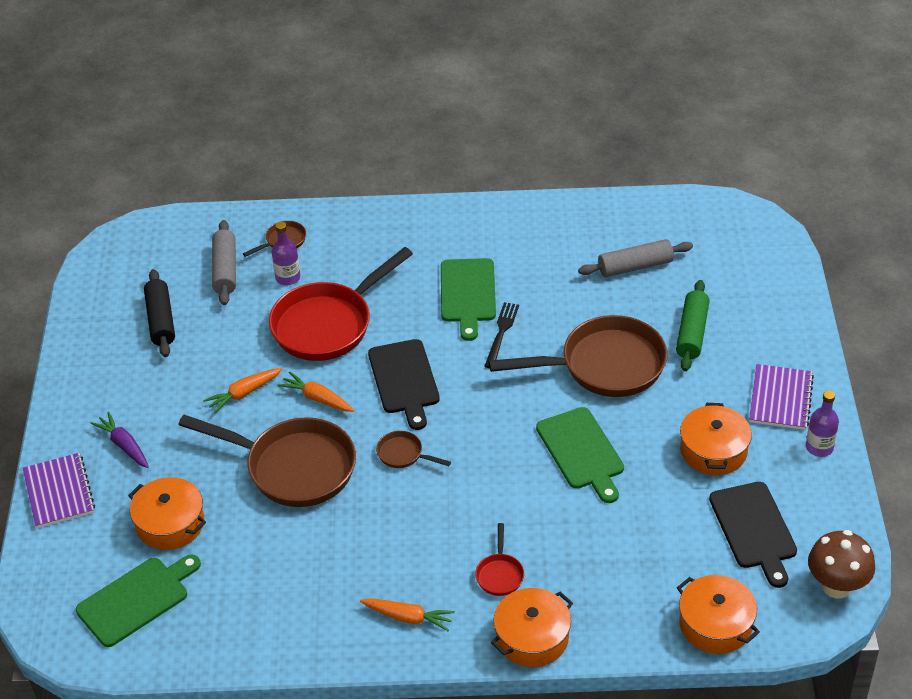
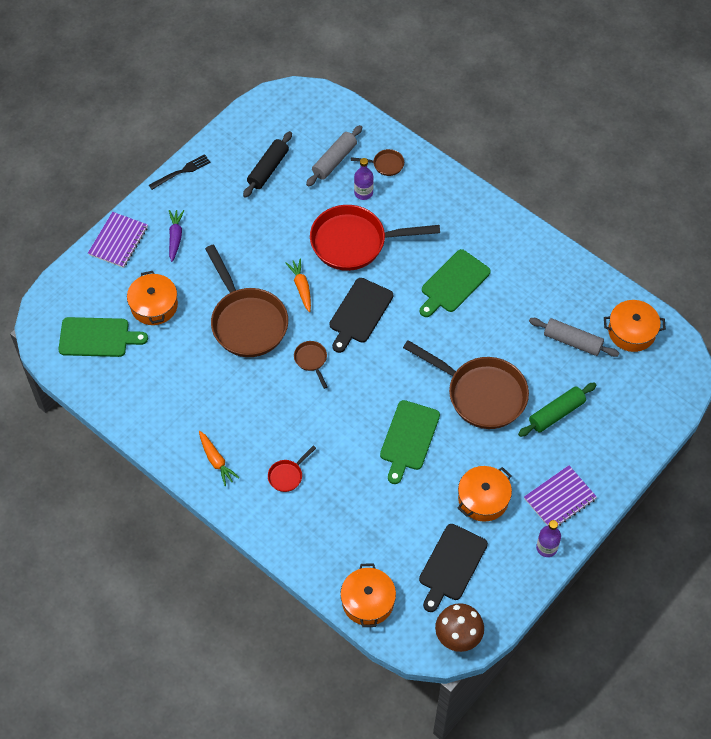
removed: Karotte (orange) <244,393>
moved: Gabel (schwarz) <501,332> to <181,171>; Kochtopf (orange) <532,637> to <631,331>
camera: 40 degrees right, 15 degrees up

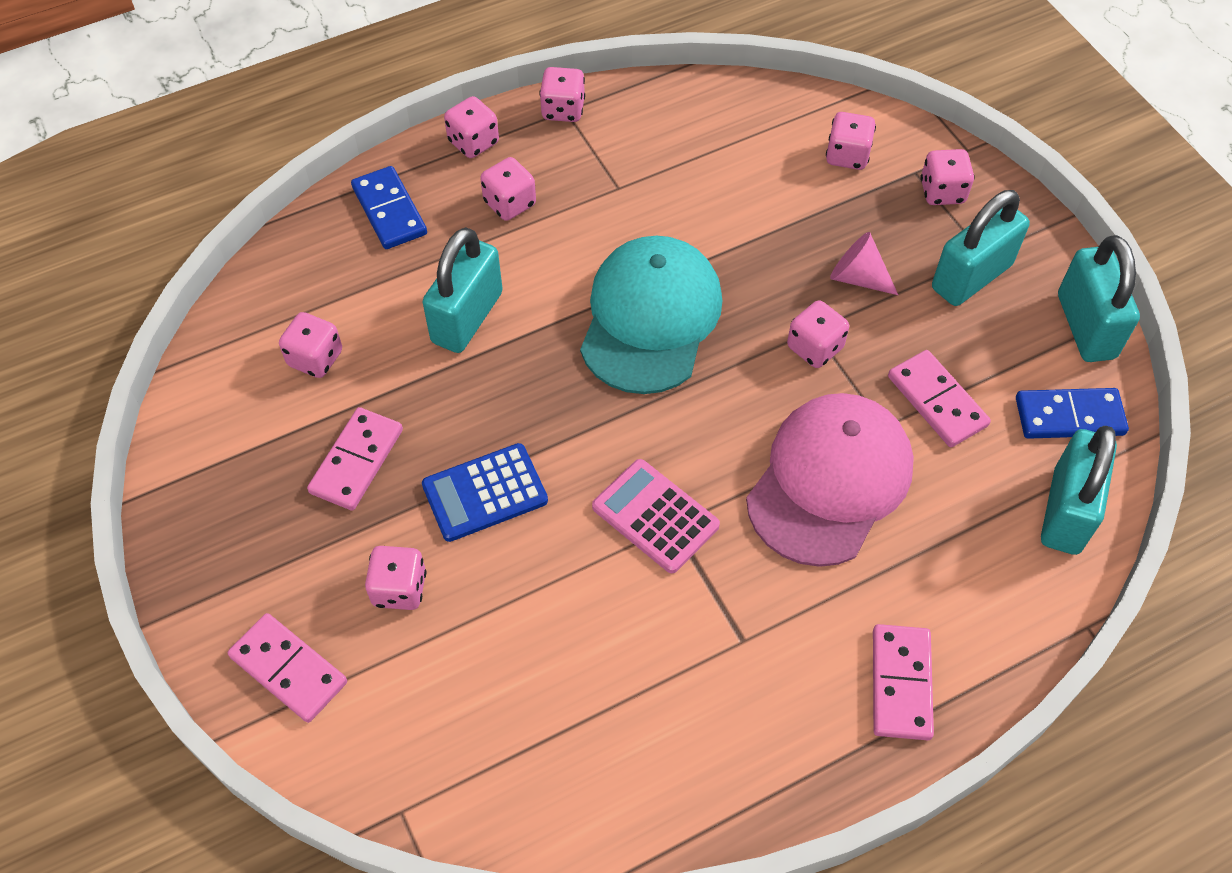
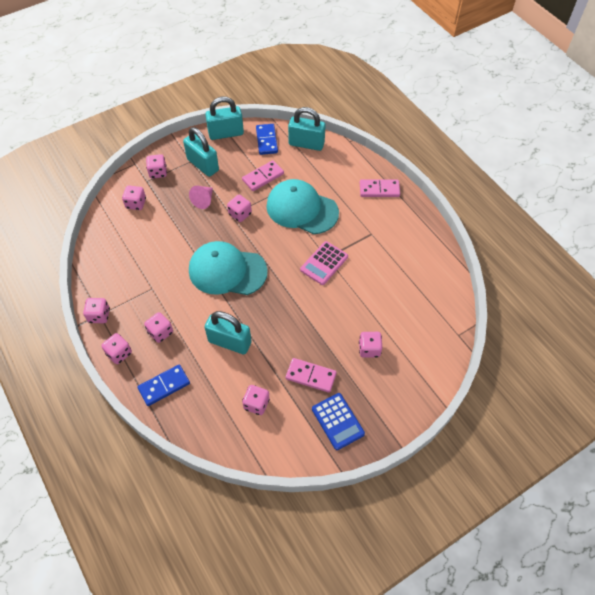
removed: Dominostein (rosa) <288,669>
moved: Taschenrechner (blau) <485,493> to <337,421>
recoloured: Kappe (rosa) <829,481> to Kappe (türkis) <302,209>
camera: 95 degrees left, 0 degrees up

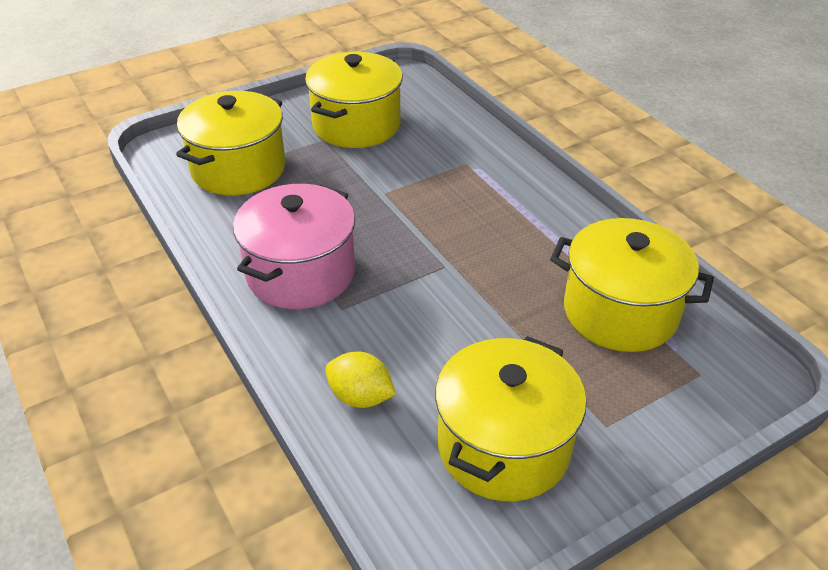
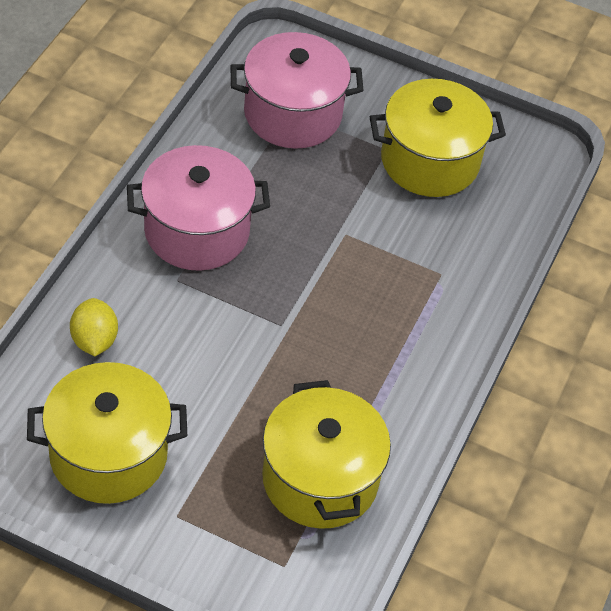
recoloured: Kochtopf (gelb) <238,169> to Kochtopf (rosa) <292,114>
camera: 50 degrees right, 10 degrees up

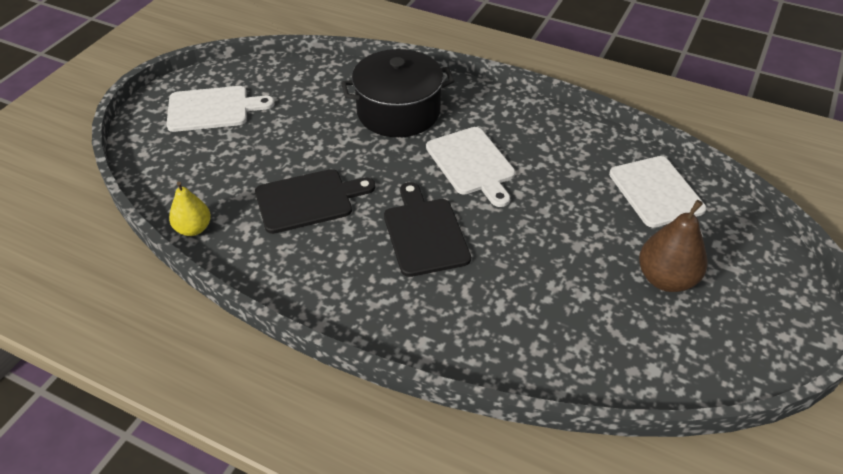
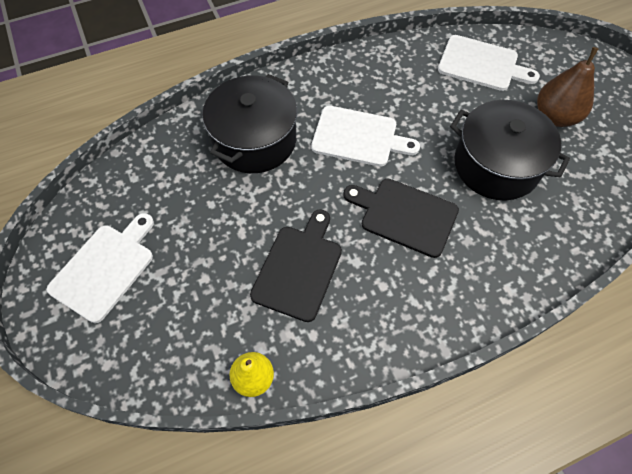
added: Kochtopf (schwarz) <496,165>
camera: 50 degrees left, 15 degrees up

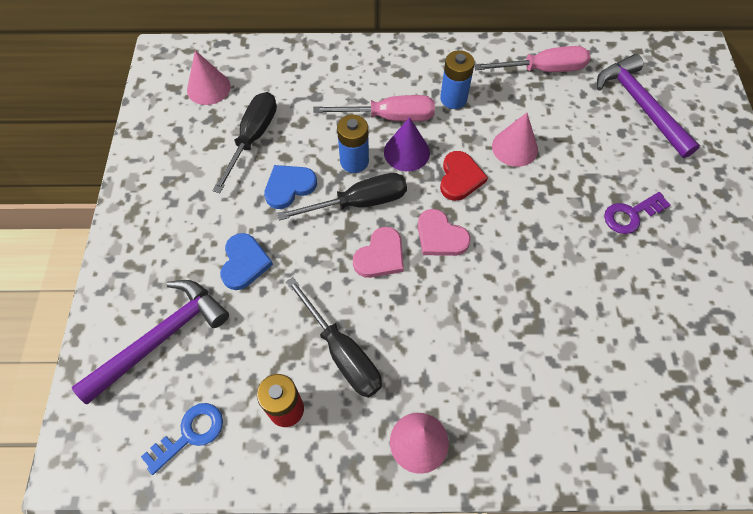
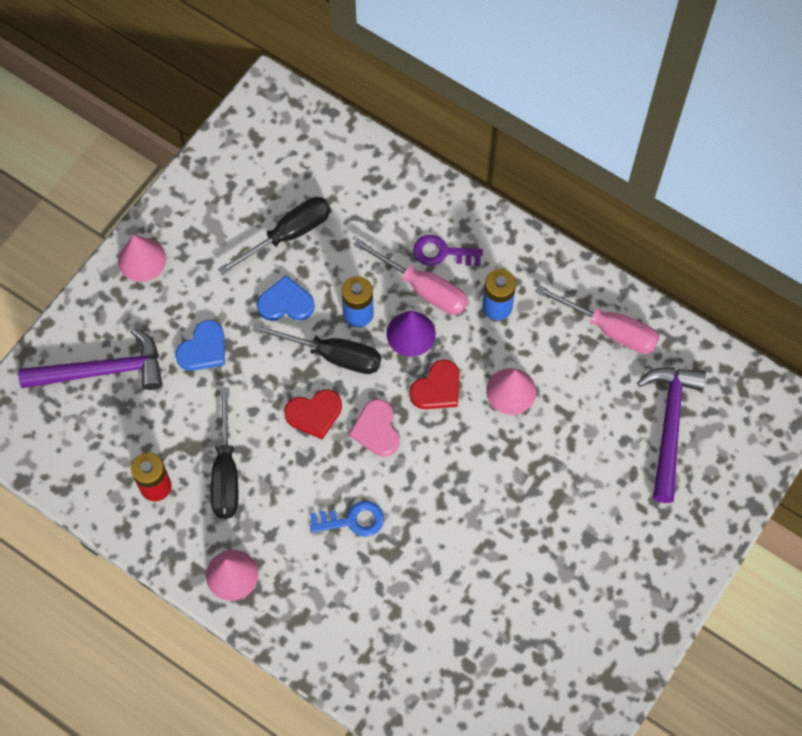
moved: Schlüssel (blau) <190,434> to <353,520>; Kegel (rosa) <208,88> to <142,260>; Schlüssel (lila) <630,215> to <442,252>
recoloured: Herz (rosa) <380,256> to Herz (rot) <314,414>
camera: 35 degrees right, 5 degrees up

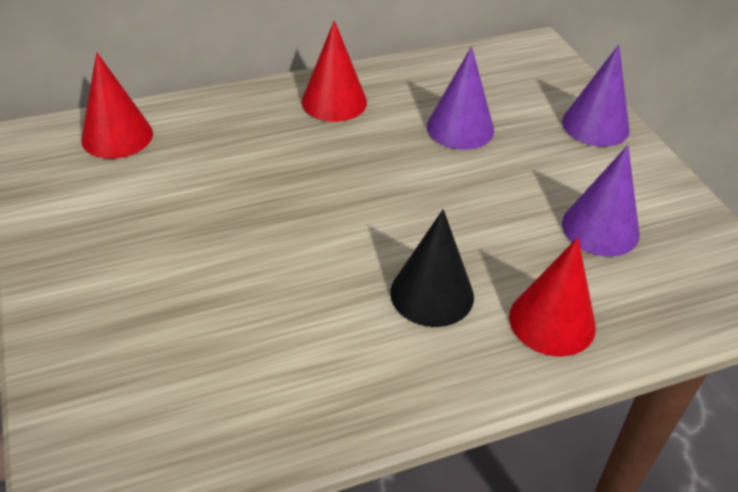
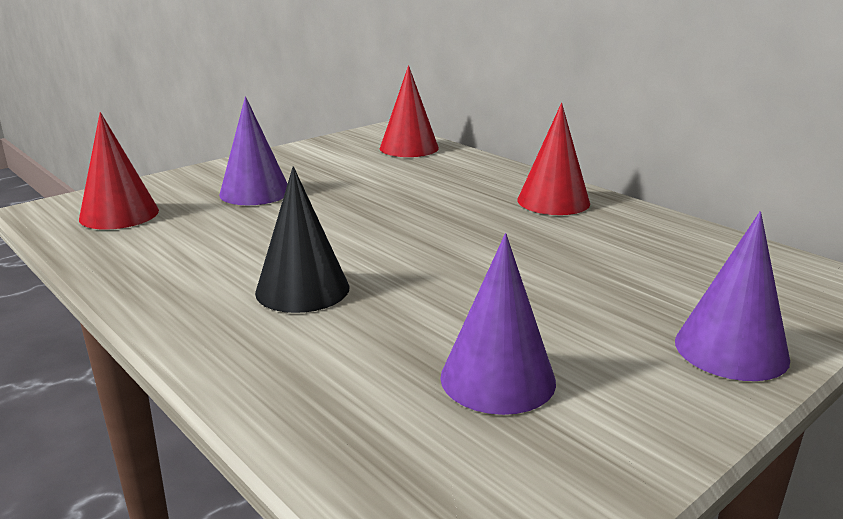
moved: Kegel (lila) <460,128> to <255,192>; Kegel (rot) <552,321> to <119,214>
camera: 70 degrees right, 20 degrees down

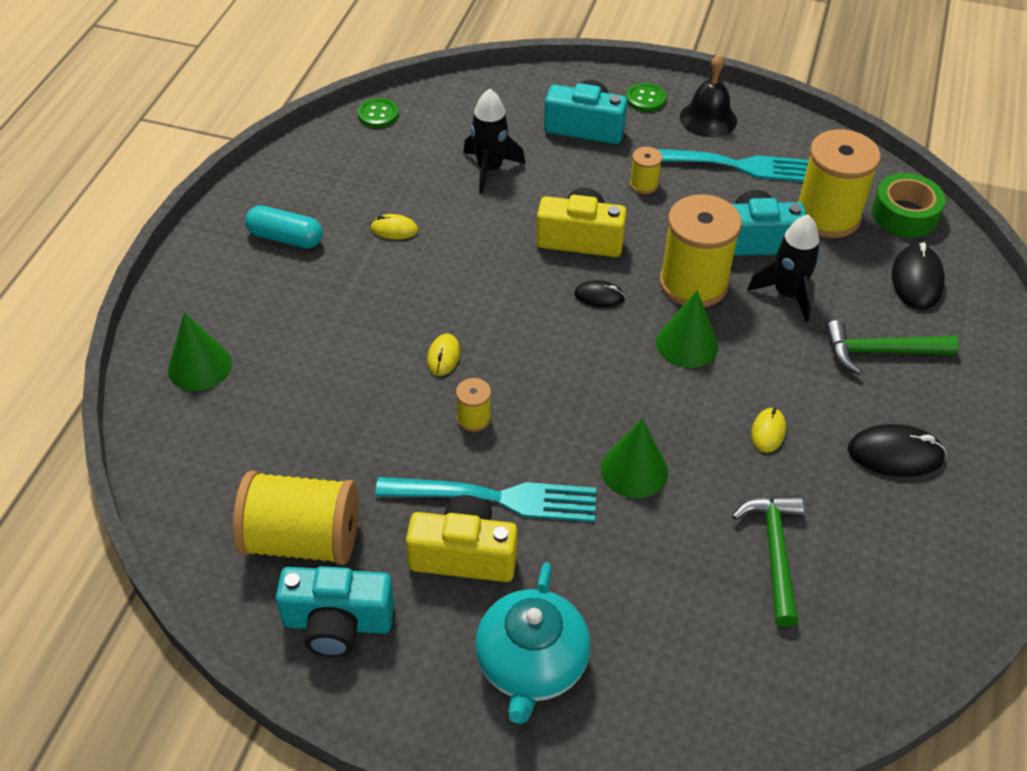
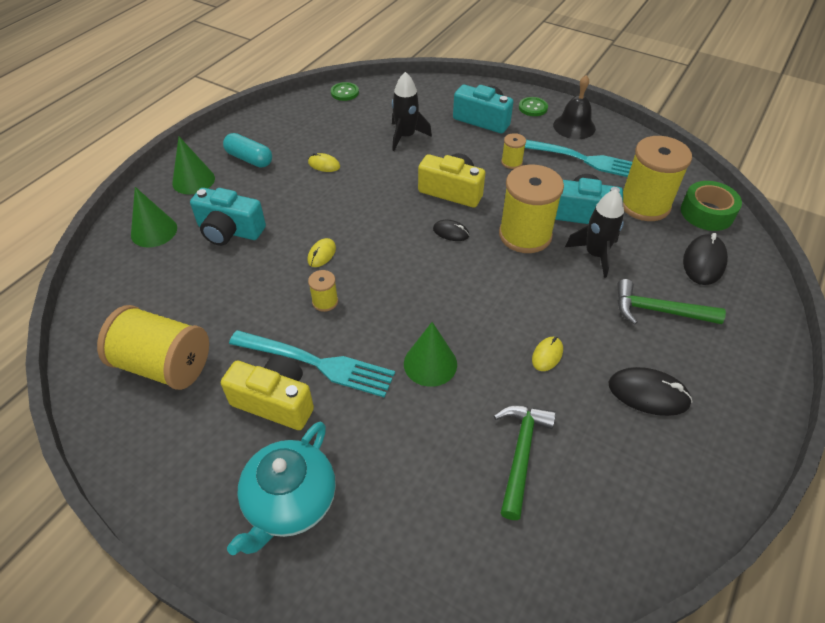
moved: Kamera (türkis) <337,623> to <229,231>; Kegel (grün) <687,344> to <193,180>
camera: 15 degrees right, 0 degrees up

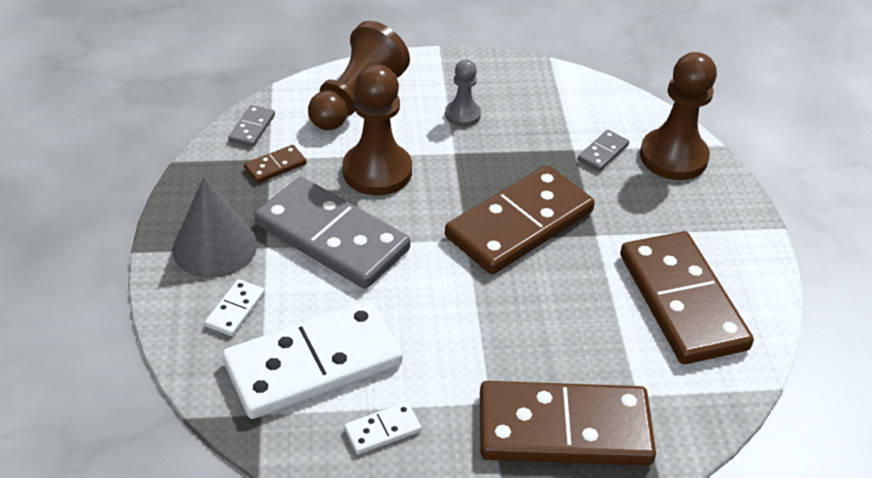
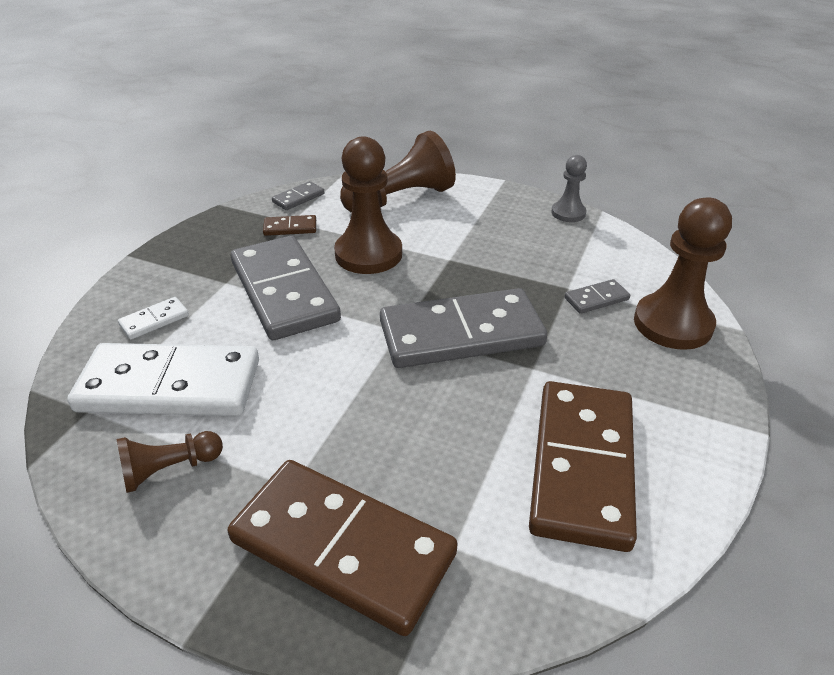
removed: Kegel (grau) <215,246>
moved: Bauer (grau) <462,115> to <568,213>
replaced: Dominostein (weiß) <382,430> to Bauer (braun) <169,469>
recoloured: Dominostein (braun) <519,224> to Dominostein (grau) <461,333>
camera: 30 degrees right, 5 degrees down

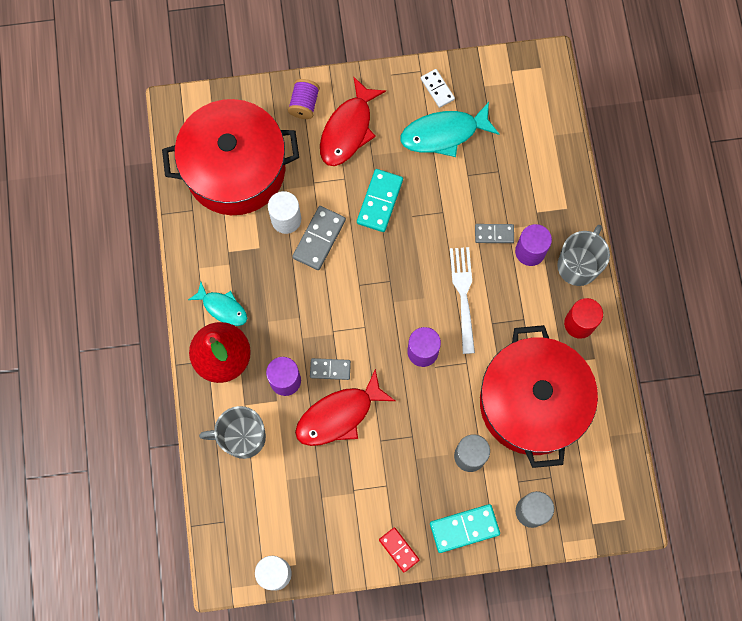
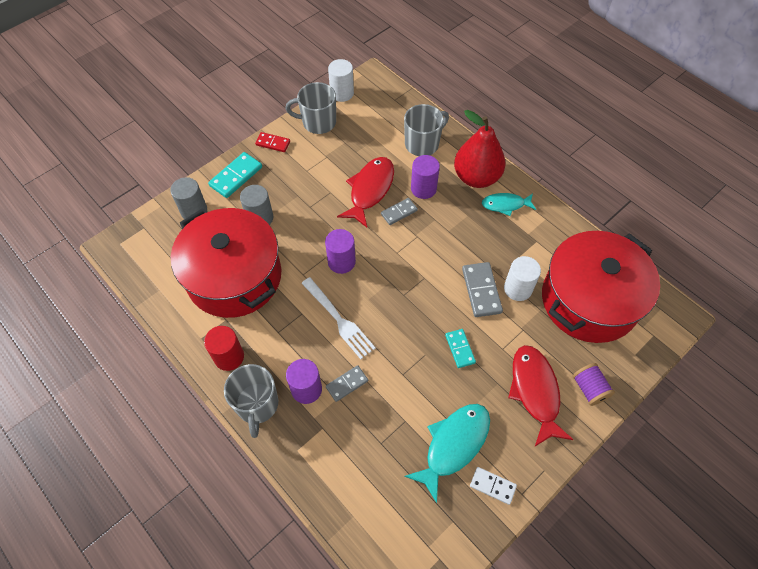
added: Tasse (grau) <318,122>
resized: Dominostein (türkis) <379,201> = <460,349> x0.64
camera: 145 degrees right, 15 degrees down

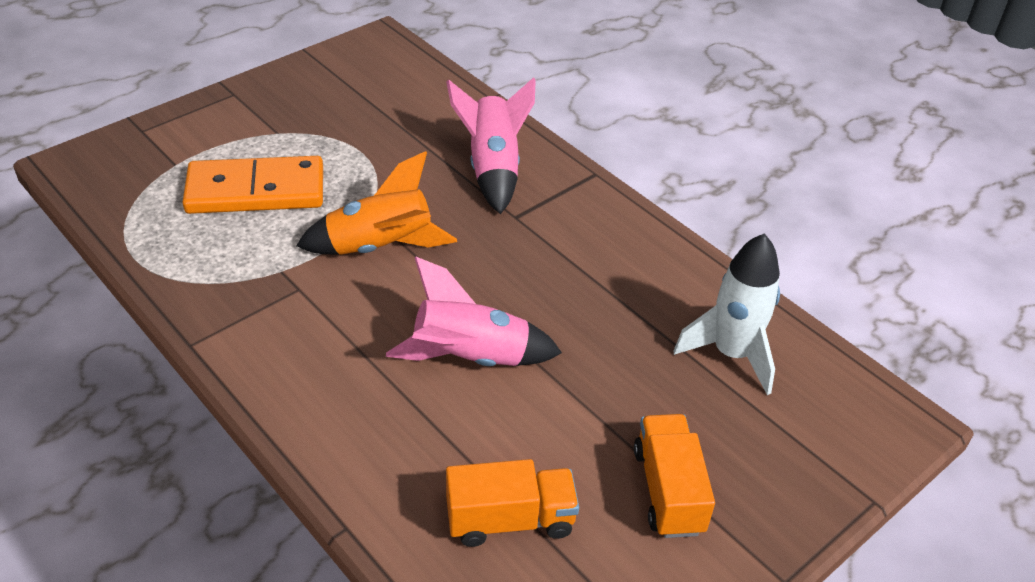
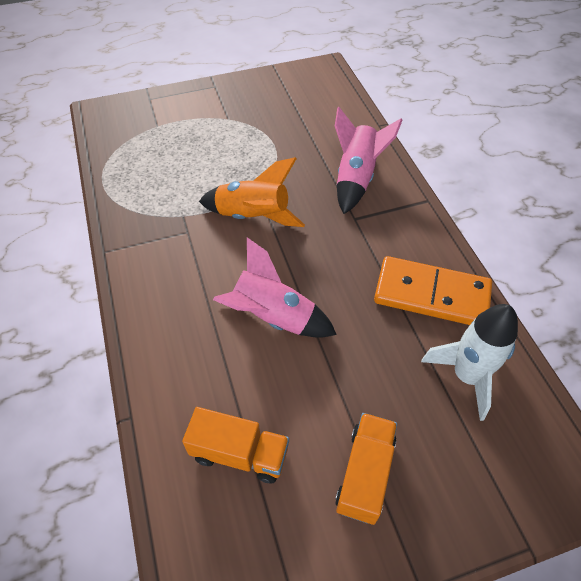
moved: Dominostein (orange) <255,191> to <431,295>
camera: 25 degrees right, 10 degrees up

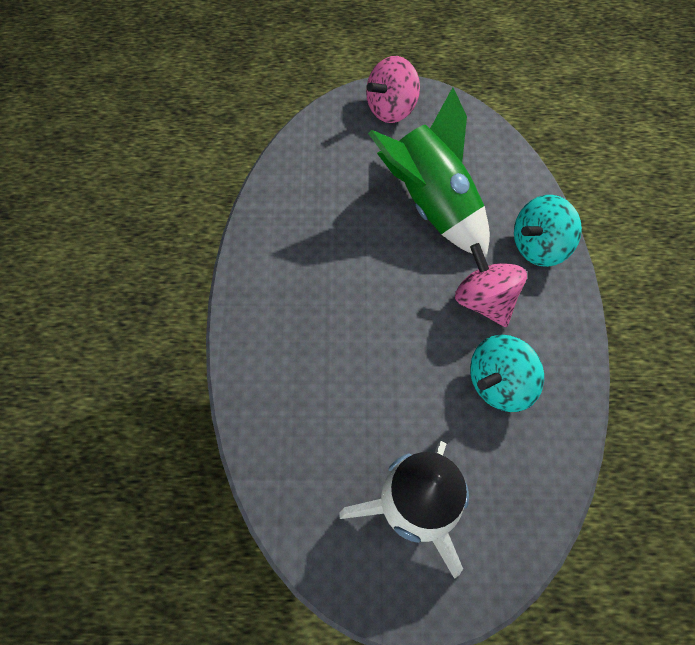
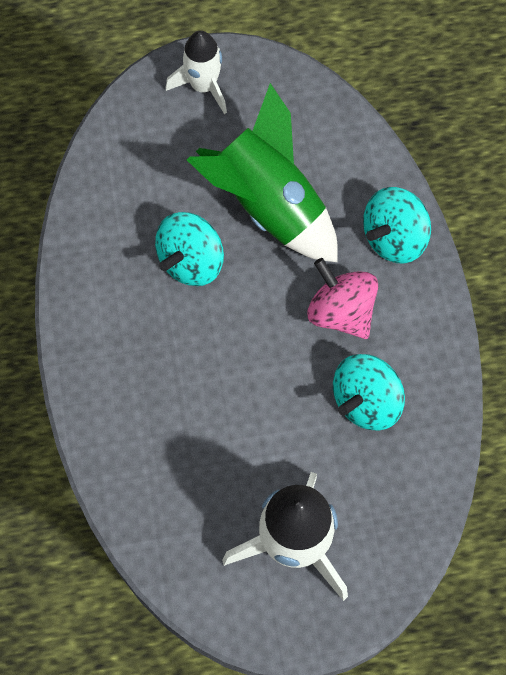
added: Kreisel (türkis) <191,261>
replaced: Kreisel (rosa) <391,109> to Rakete (weiß) <203,86>
camera: 10 degrees left, 5 degrees up

